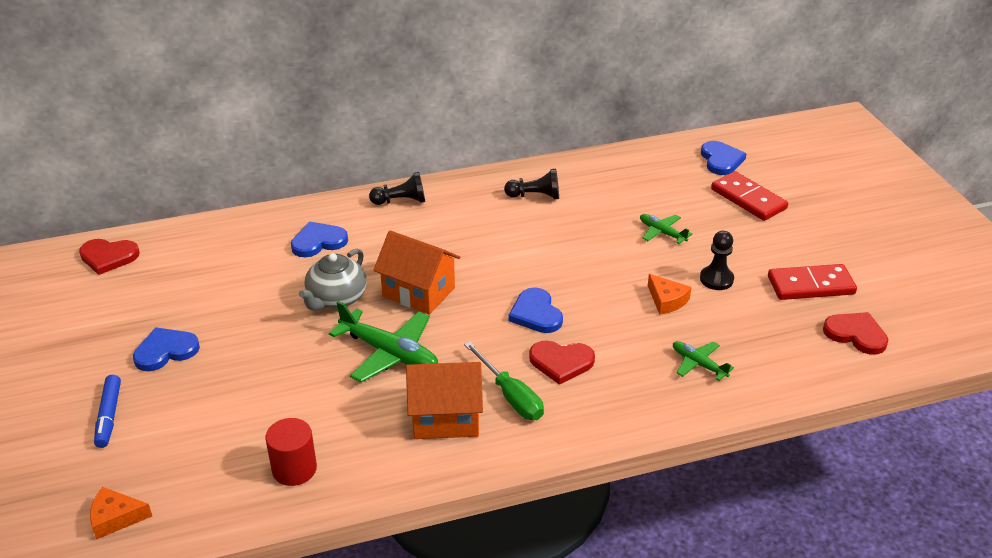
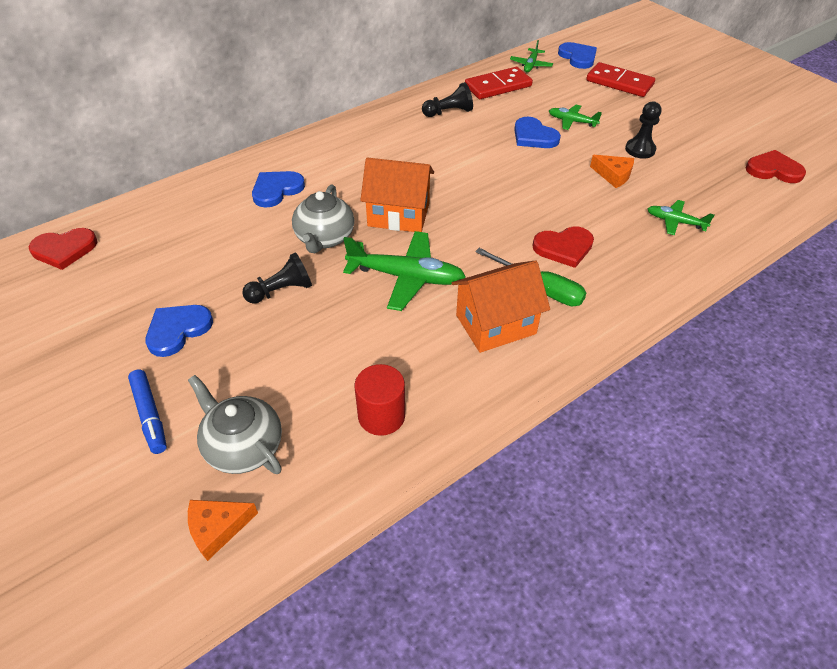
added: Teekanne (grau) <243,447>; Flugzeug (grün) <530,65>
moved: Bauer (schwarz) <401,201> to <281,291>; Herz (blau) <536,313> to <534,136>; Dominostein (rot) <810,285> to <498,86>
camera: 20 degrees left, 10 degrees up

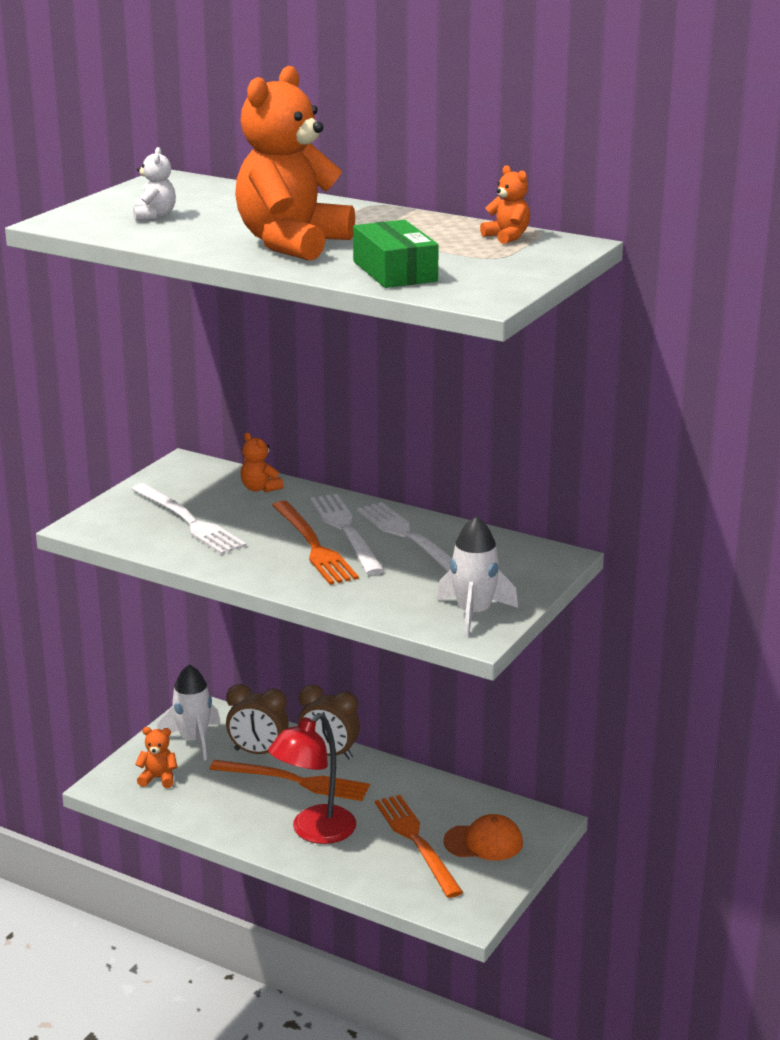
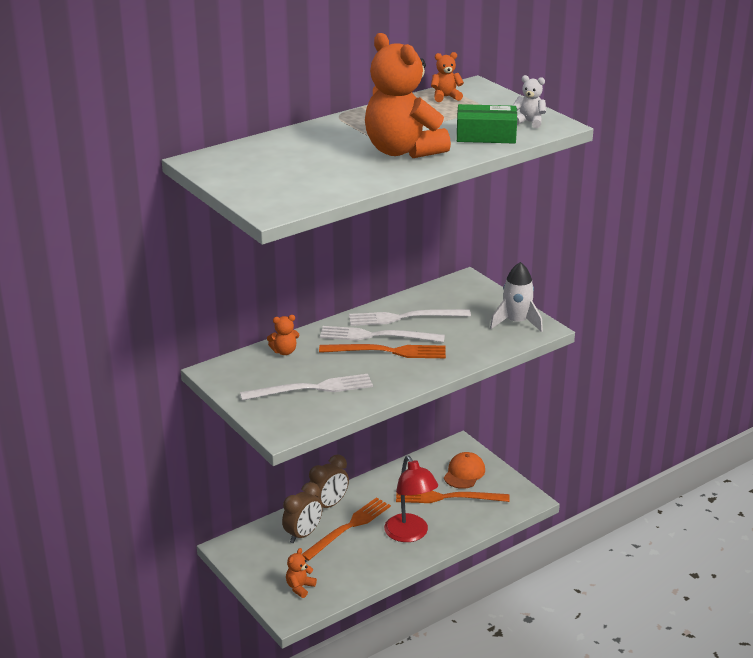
removed: Rakete (weiß) <193,740>
moved: Teddybär (weiß) <154,216> to <529,122>
camera: 65 degrees left, 5 degrees up

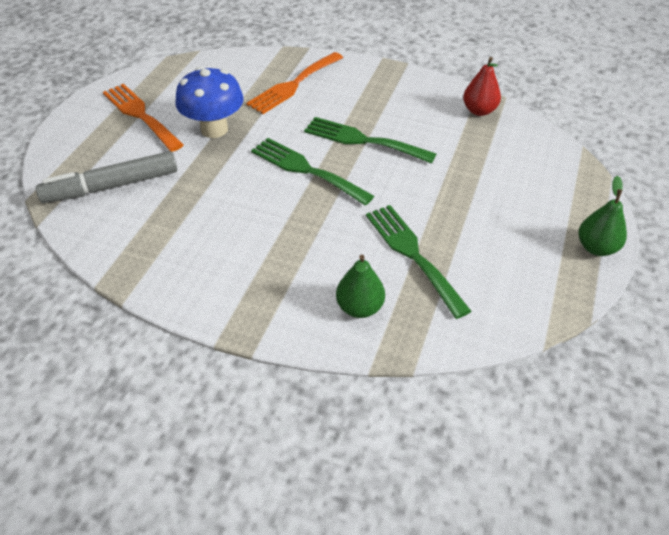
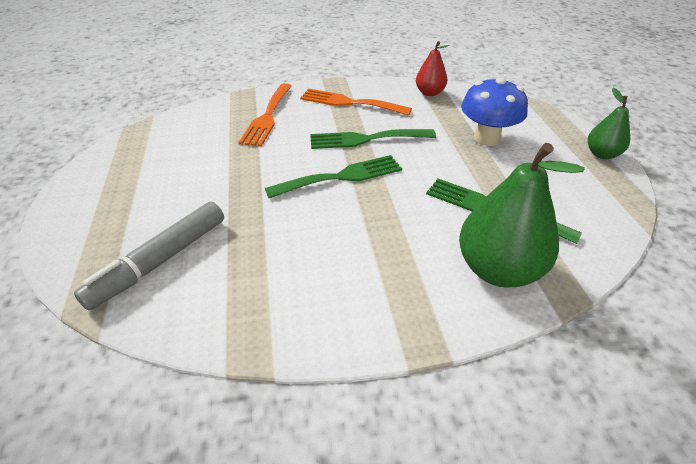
moved: Gabel (orange) <140,115> to <349,103>; Pilz (blau) <214,129> to <486,138>
turned: Gabel (grün) <306,169> = <341,177> 150 degrees clockwise
resized: Birne (grün) <359,307> = <498,270> x1.84
camera: 30 degrees left, 5 degrees down

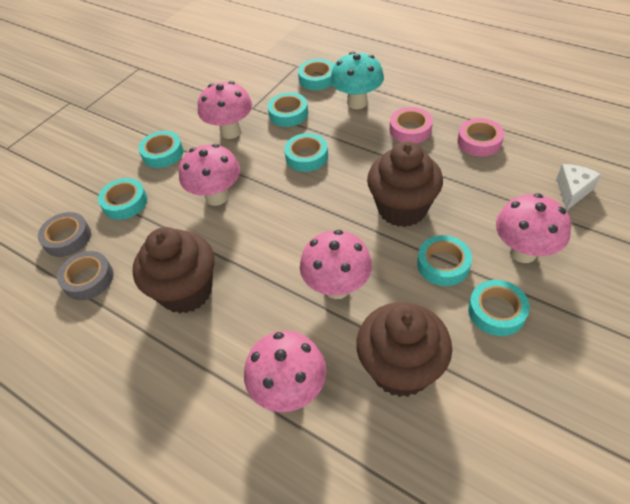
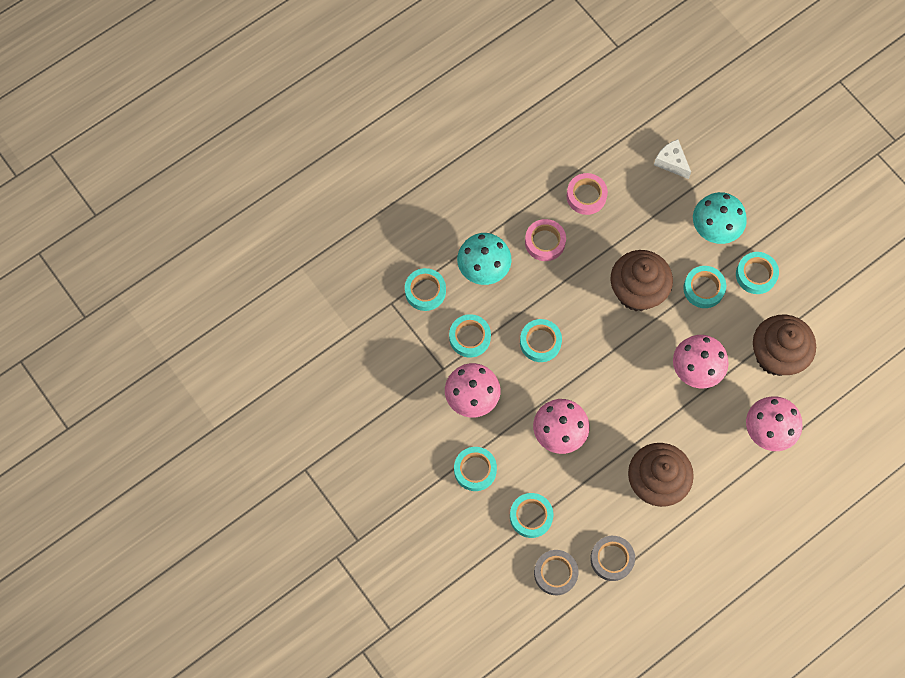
recoloured: Pilz (rosa) <523,252> to Pilz (türkis) <714,230>
camera: 75 degrees left, 20 degrees up

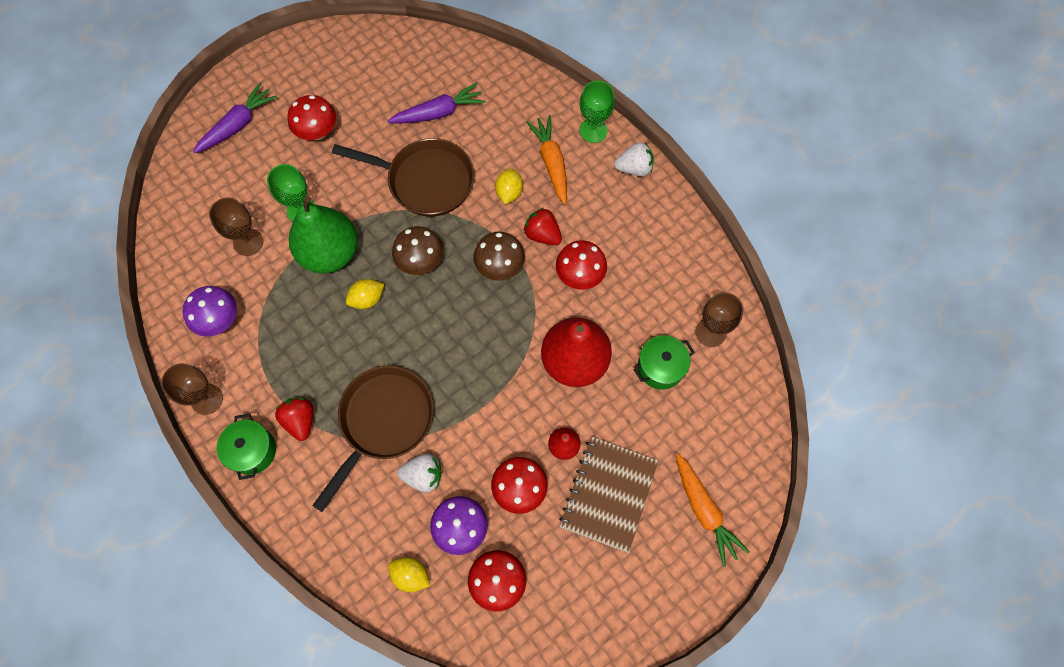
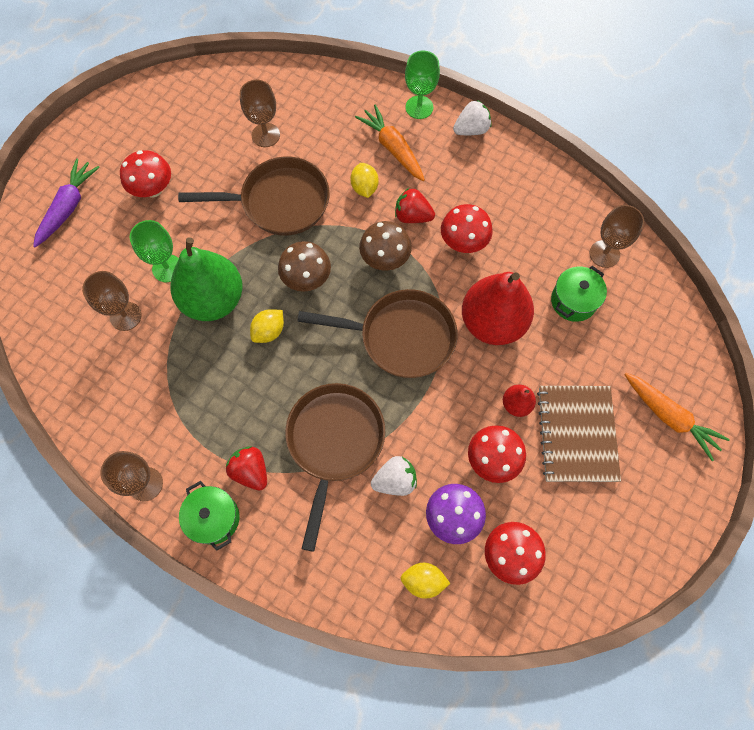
removed: Pilz (lila) <219,320>
added: Pfanne (braun) <401,337>
replaced: Karotte (lila) <438,112> to Kelch (braun) <265,135>
camera: 20 degrees left, 0 degrees up

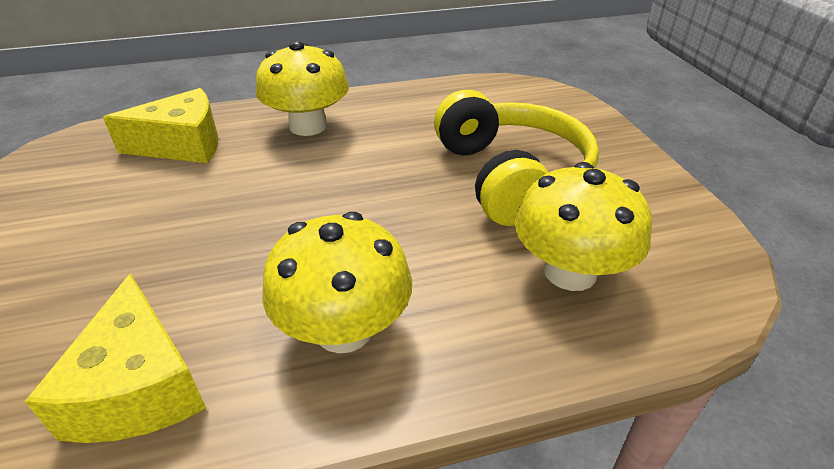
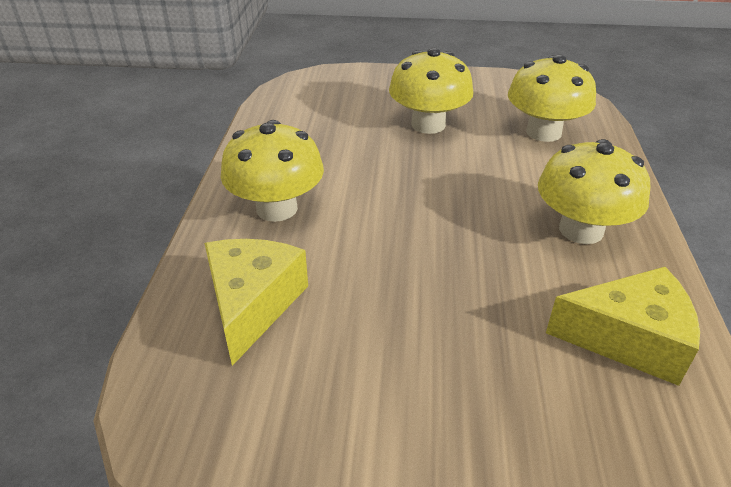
replaced: Kopfhörer (gelb) <511,176> to Pilz (gelb) <428,124>
camera: 70 degrees left, 0 degrees up

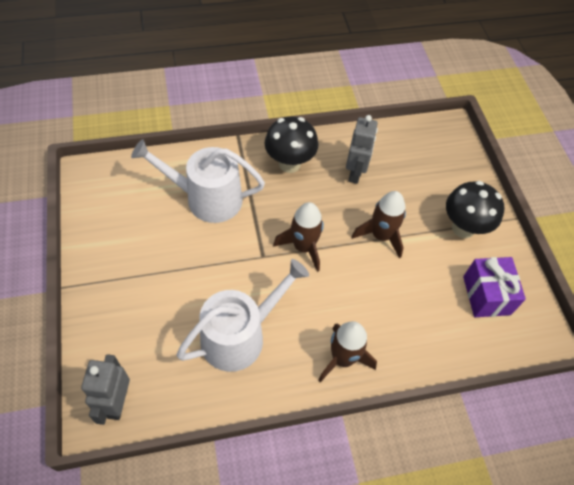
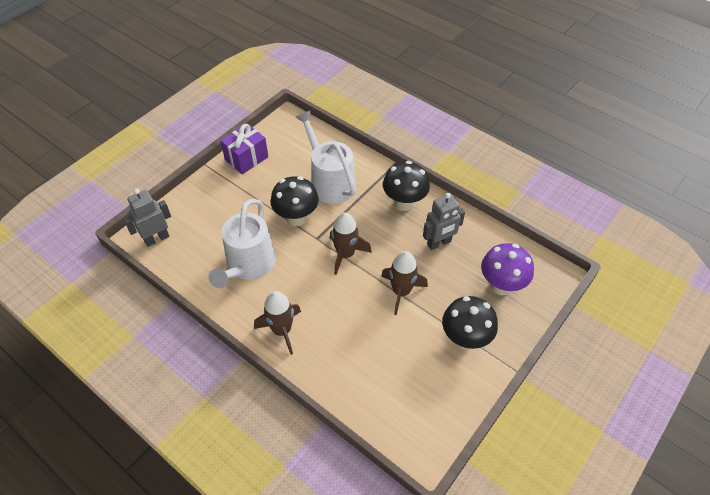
added: Pilz (schwarz) <296,218>; Pilz (lila) <501,286>
moved: Geschenk (lila) <486,295> to <246,158>
turned: Gießkanne (weiß) <239,336> = <248,265> 90 degrees clockwise
camera: 55 degrees right, 5 degrees down

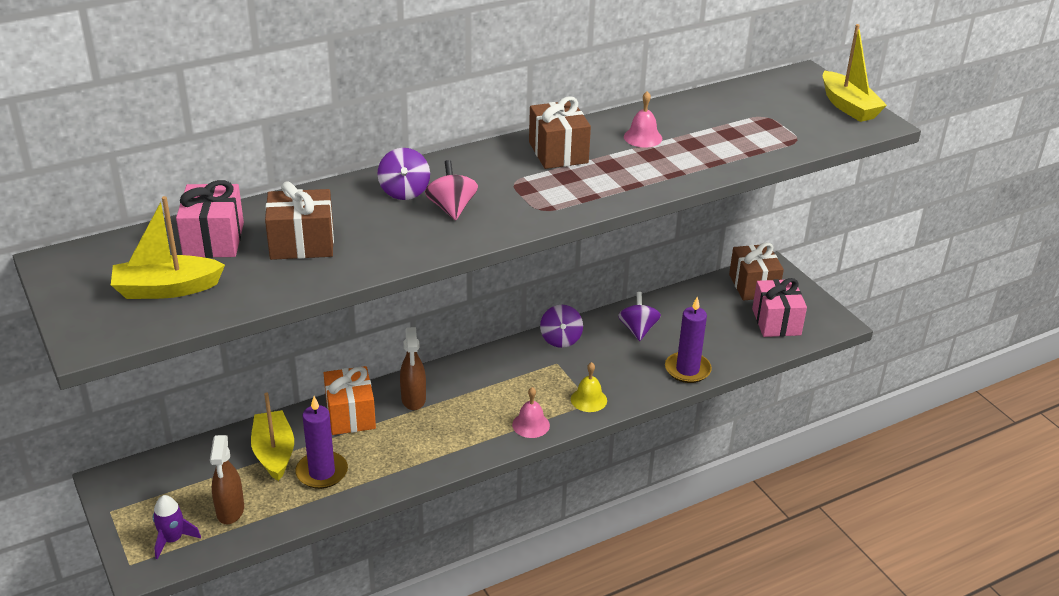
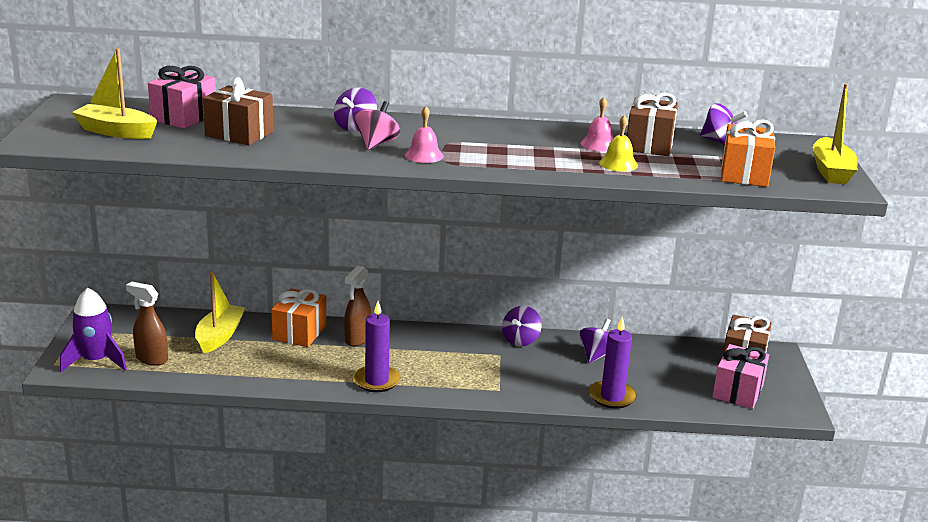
added: Kreisel (lila) <719,142>; Geschenk (orange) <744,174>
moved: Kerze (lila) <322,472> to <376,381>; Glocke (rosa) <531,425> to <424,155>; Geschenk (braun) <558,152> to <649,145>; Glocke (gelb) <588,399> to <618,164>
turned: Sprühflasche (braun) <230,511> = <151,359> 90 degrees clockwise
resized: Rakete (lila) <173,539> = <96,361> x1.57
camera: 30 degrees right, 10 degrees down

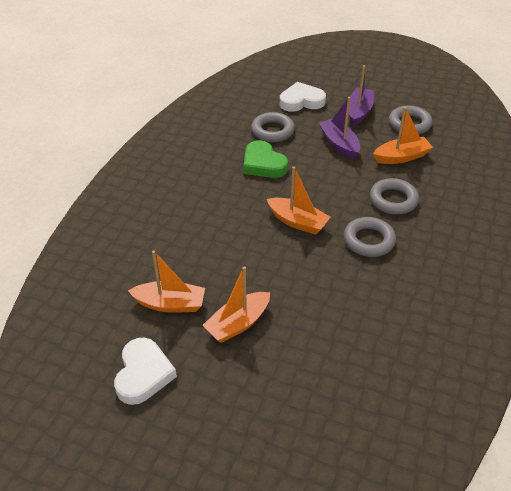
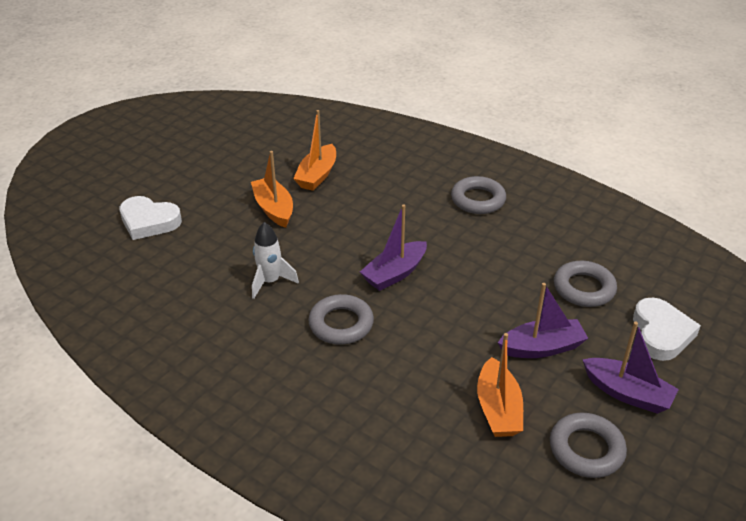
removed: Herz (grün) <263,164>
added: Rakete (weiß) <270,282>
moved: Herz (weiß) <143,374> to <149,221>; Ring (grau) <393,200> to <478,200>
recoloured: Boot (orange) <297,222> to Boot (lila) <395,273>
camera: 105 degrees right, 5 degrees down

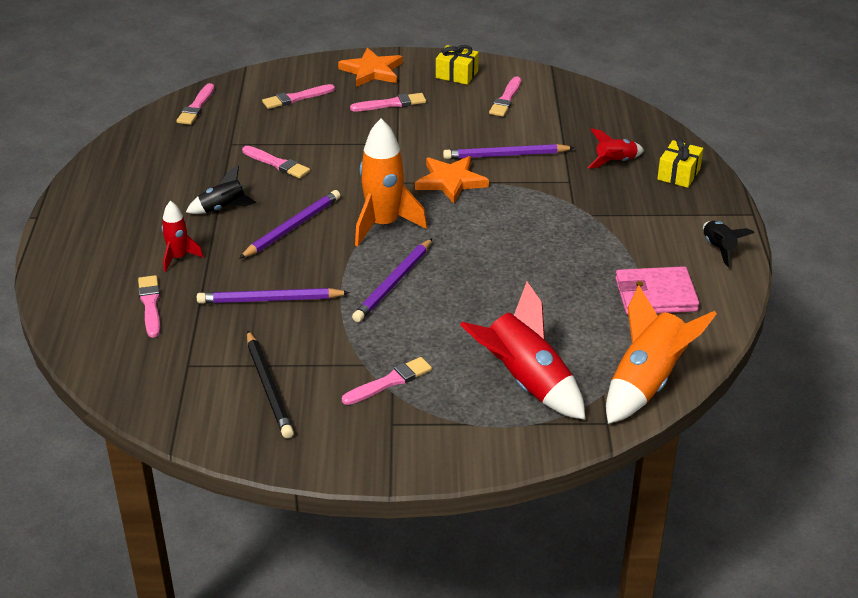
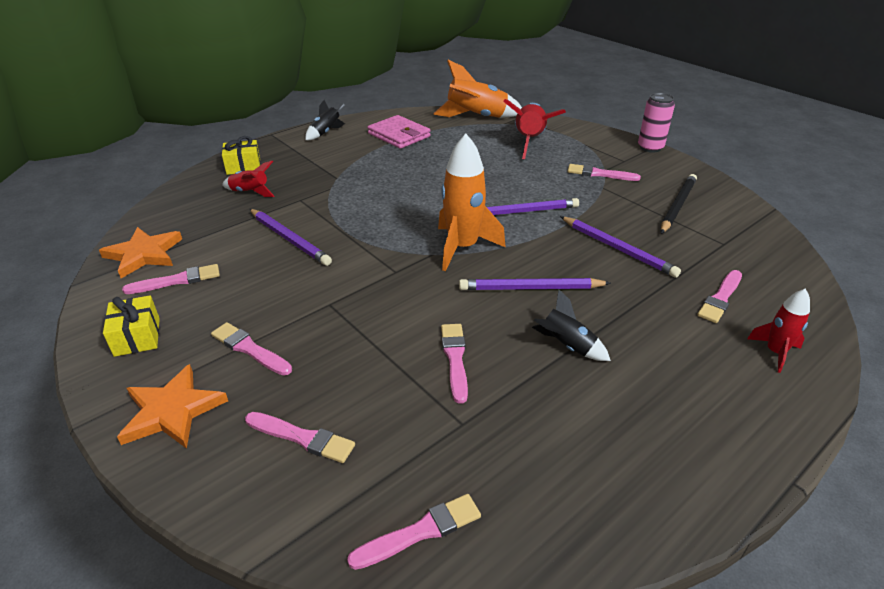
added: Dose (rosa) <650,147>
moved: Rakete (rot) <178,258> to <775,352>; Stern (orange) <450,181> to <144,254>
camera: 130 degrees left, 0 degrees up

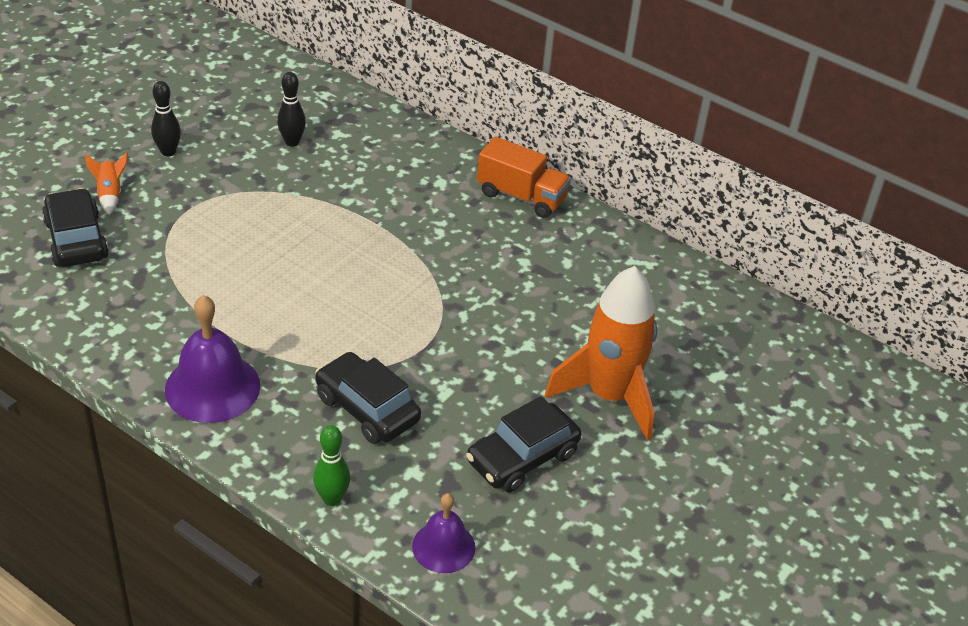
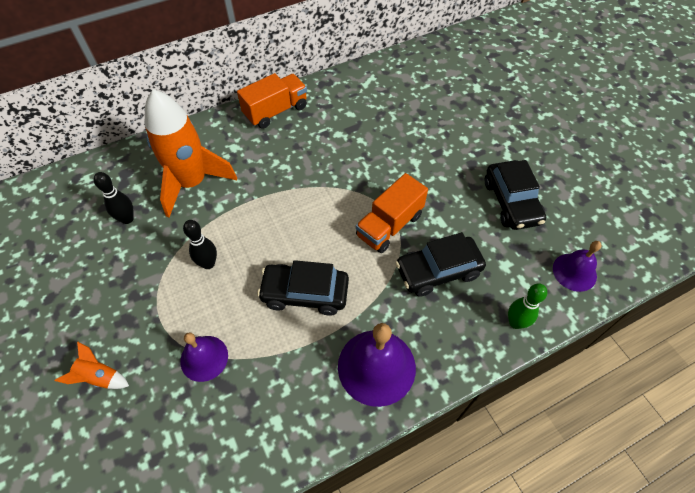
added: Glocke (lila) <204,358>; Lastwagen (orange) <389,225>
moved: Auto (schwarz) <76,240> to <305,293>; Bowlingkegel (schwarz) <168,152> to <208,264>; Rakete (orange) <609,396> to <192,183>
camera: 60 degrees left, 15 degrees up

